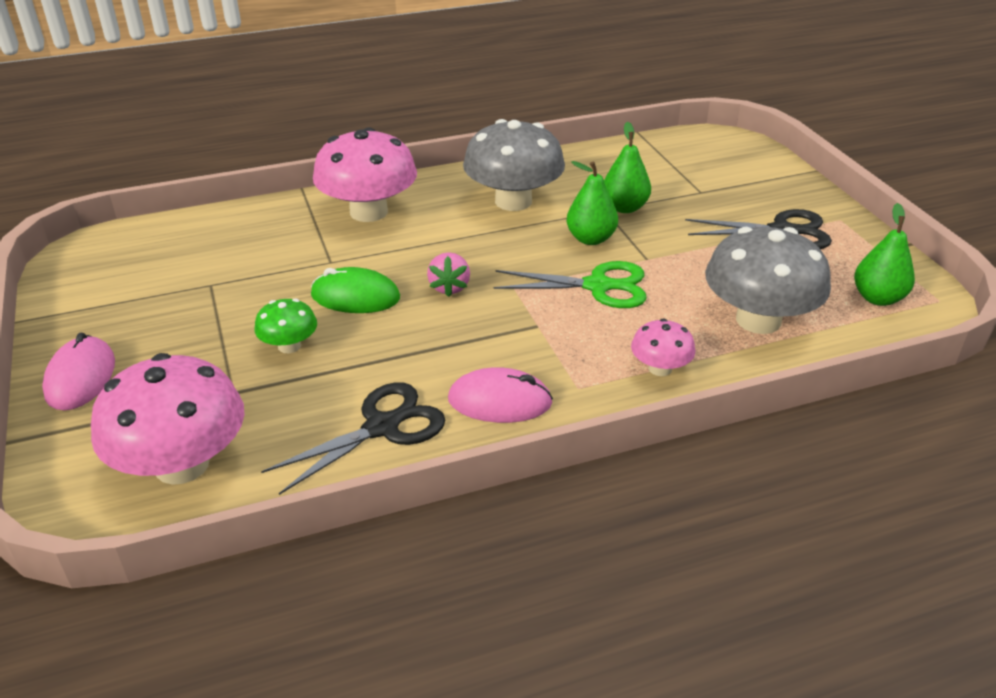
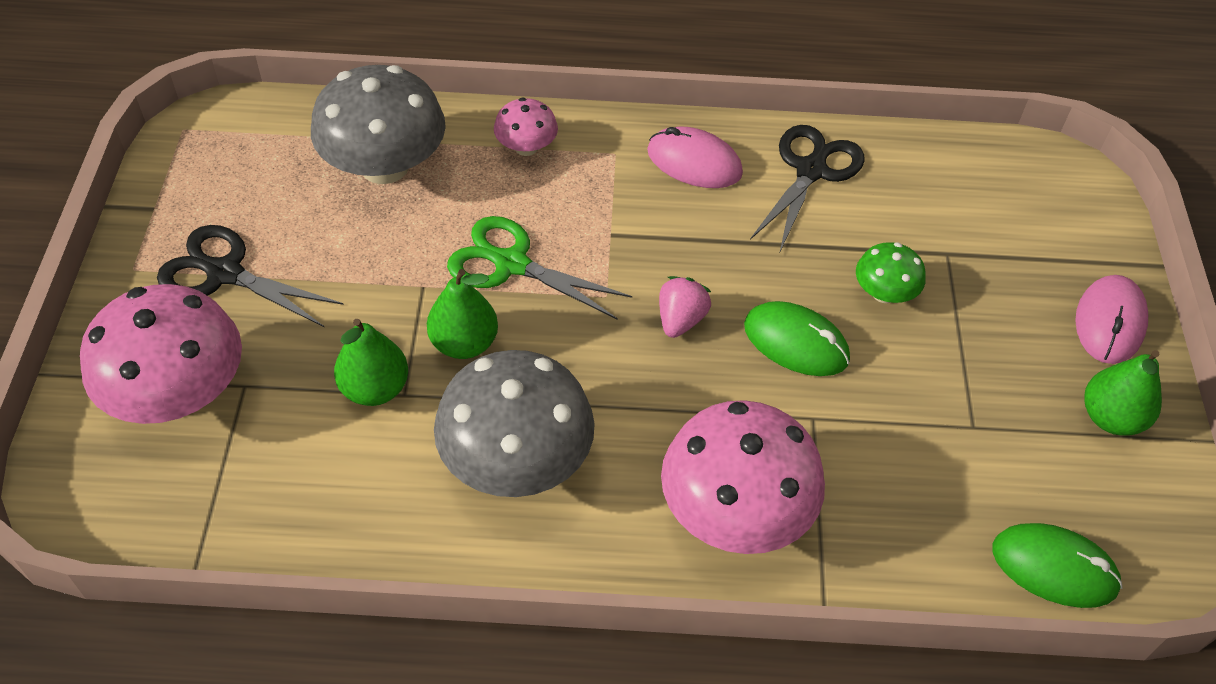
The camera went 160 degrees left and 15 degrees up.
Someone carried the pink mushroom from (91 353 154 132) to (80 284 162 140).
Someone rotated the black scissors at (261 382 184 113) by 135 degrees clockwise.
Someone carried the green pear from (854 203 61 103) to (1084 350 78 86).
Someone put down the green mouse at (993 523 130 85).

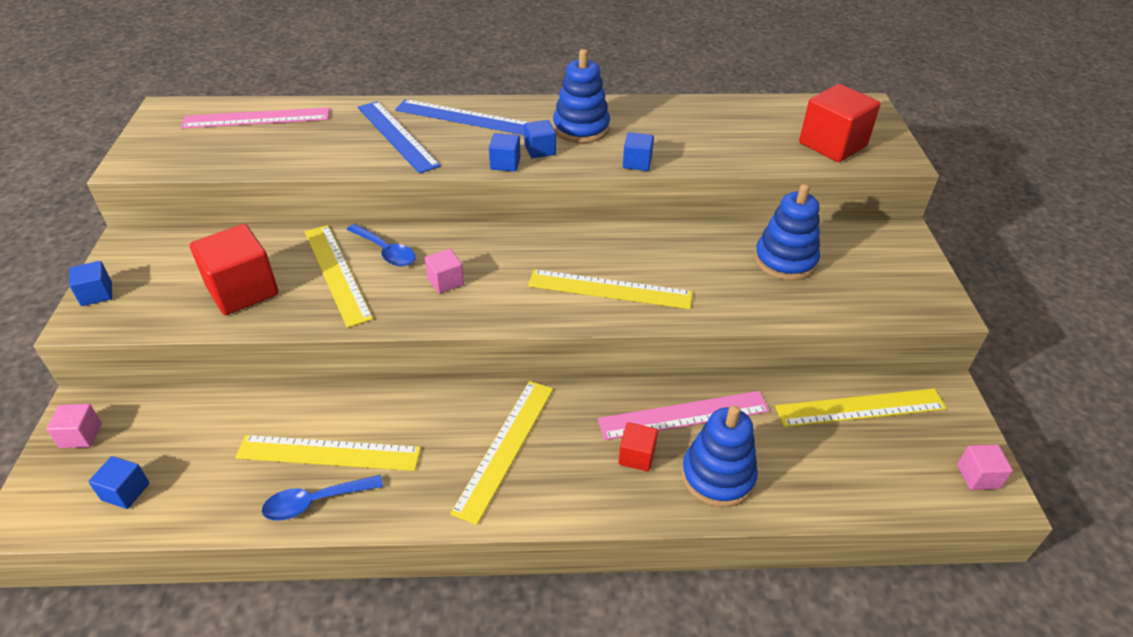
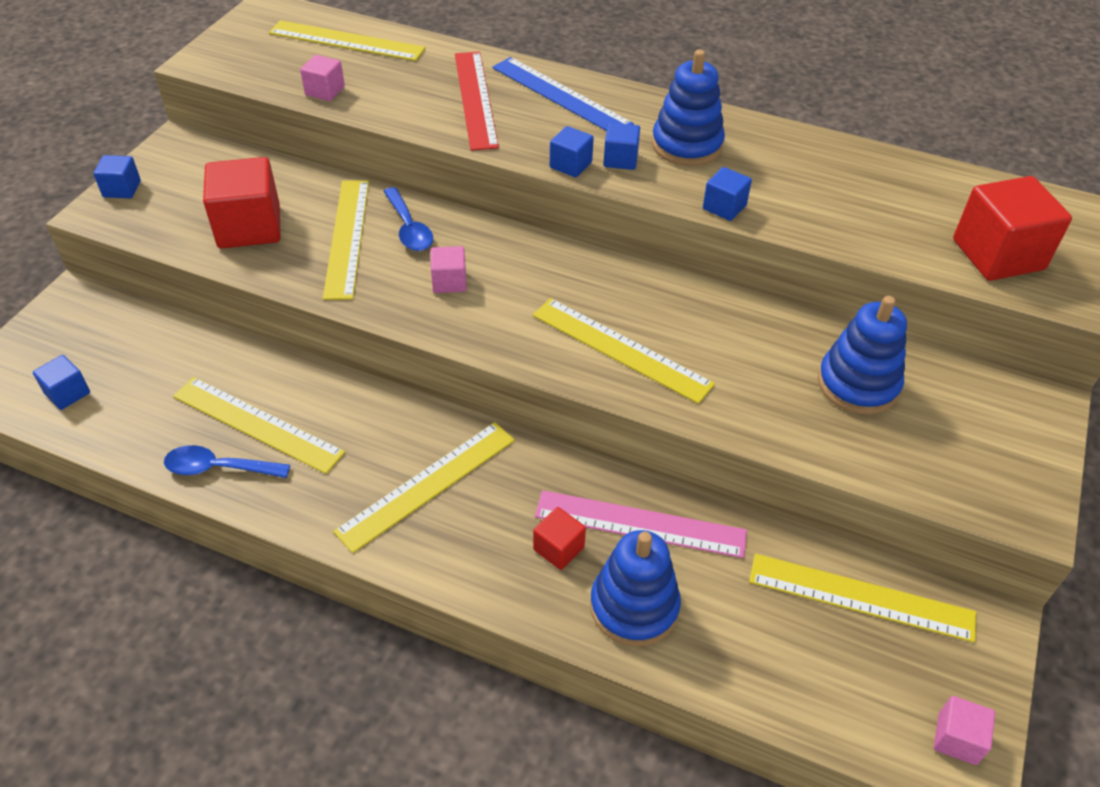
The camera went 25 degrees right and 5 degrees up.
Someone carried the pink cube from (46 404 56 44) to (300 55 45 46).
Someone repainted the pink ruler at (181 108 149 20), which became the yellow ruler at (269 20 156 41).
Someone repainted the blue ruler at (358 101 83 73), which became the red ruler at (455 52 44 99).

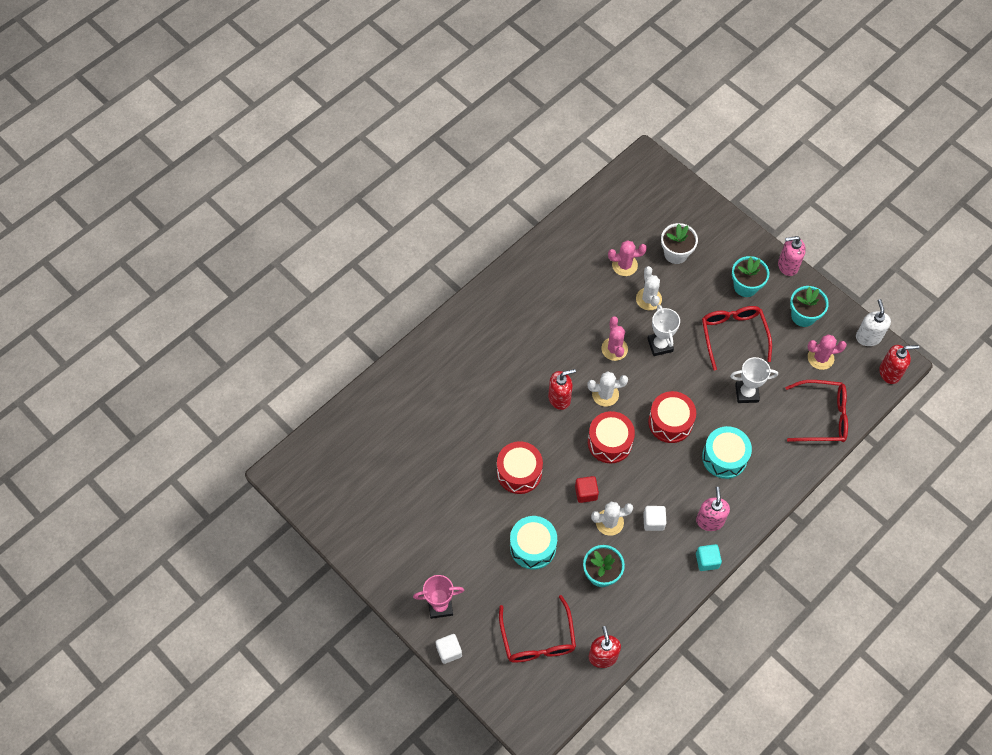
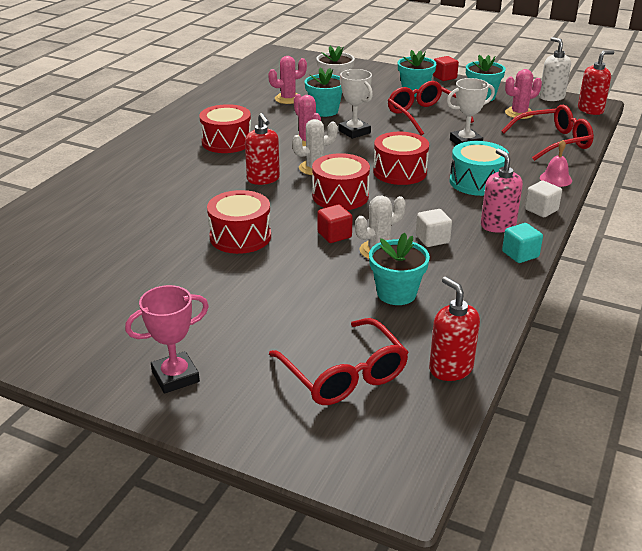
The camera went 20 degrees left and 30 degrees down.
Someone carried the white cube from (436 634 26 30) to (525 181 37 36).
Someone took away the turquoise drum at (510 516 47 53).
Someone rotated the red soap dispenser at (548 369 28 41) by 105 degrees clockwise.
Someone swapped the white cactus at (636 266 26 44) for the turquoise flower pot at (305 68 37 49).
Someone swapped the pink soap dispenser at (778 236 28 40) for the red cube at (433 56 26 25).
Someone put down the red drum at (199 104 52 49).
Someone put down the pink bell at (540 140 32 47).

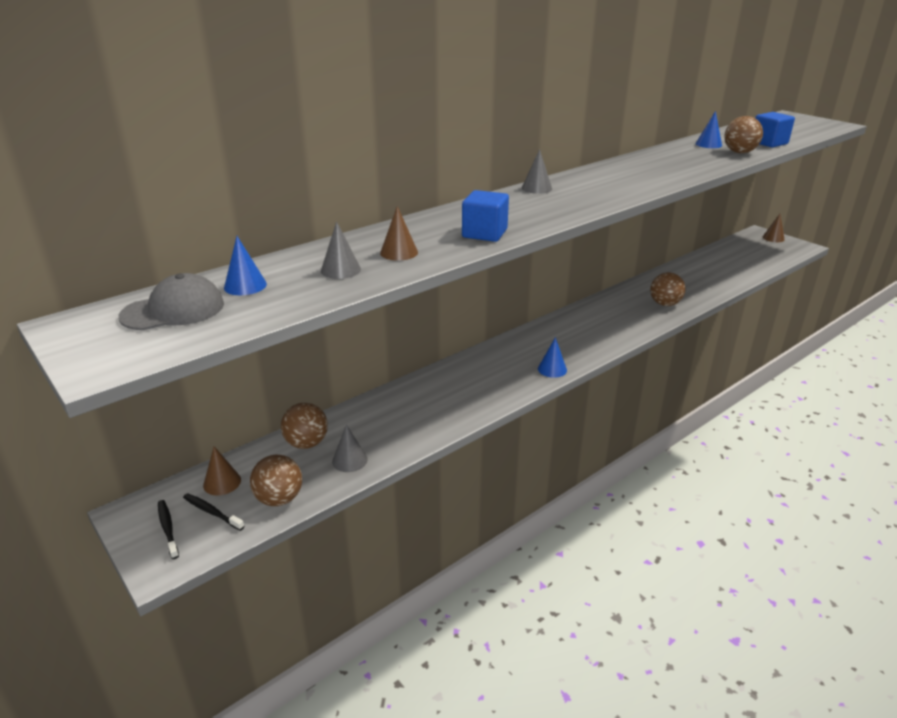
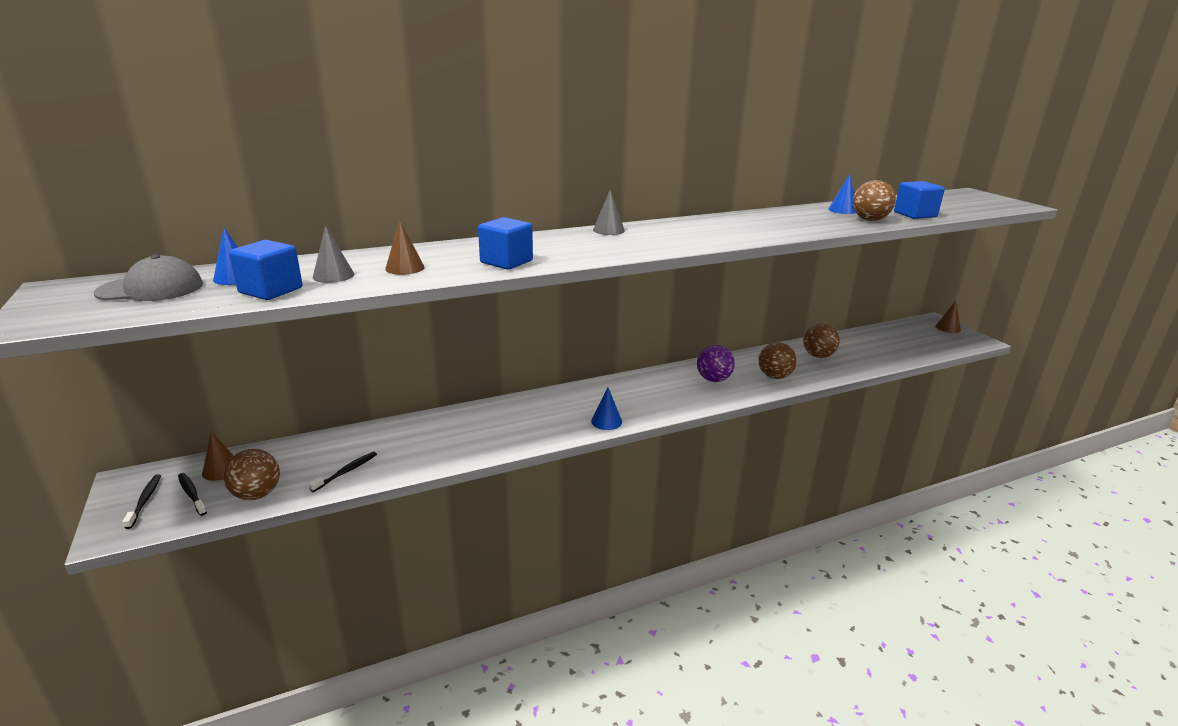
The camera went 15 degrees right and 5 degrees down.
Someone carried the brown ball from (281 403 47 46) to (803 323 37 35).
Someone swapped the grey cone at (332 424 35 48) for the black toothbrush at (308 452 69 40).
Someone put down the blue cube at (229 240 74 60).
Someone put down the purple ball at (697 345 38 37).

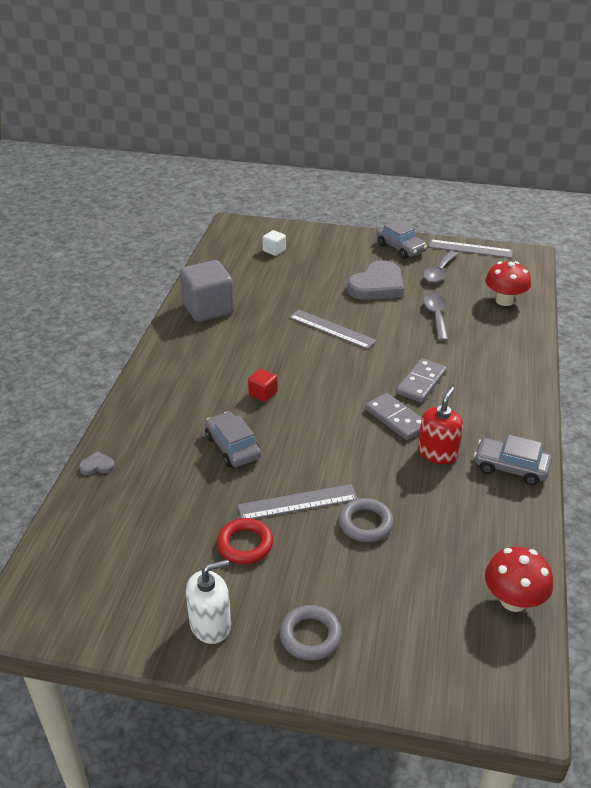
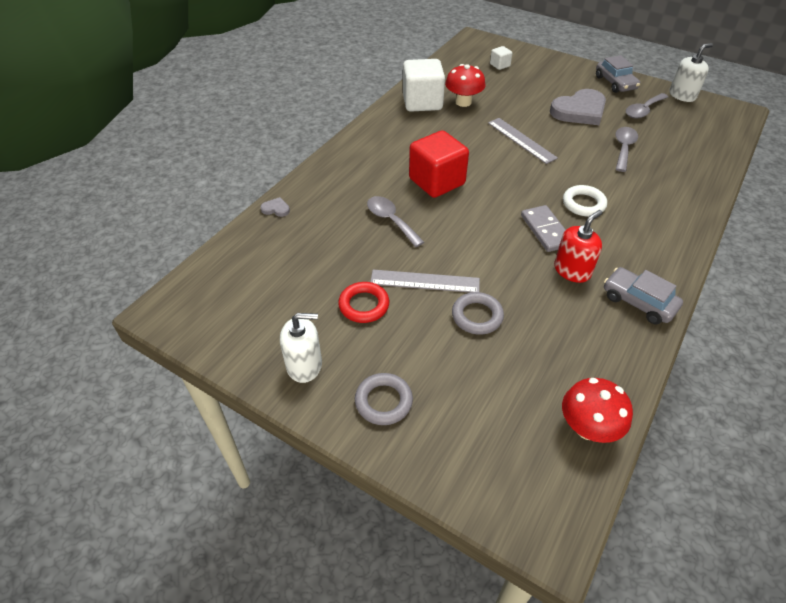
The camera went 20 degrees right and 10 degrees up.
Someone repainted the grey cube at (179 260 55 62), which became the white cube at (403 59 42 53).
Someone swapped the grey car at (205 412 56 55) for the grey spoon at (367 196 57 51).
Someone scaled the red cube at (248 369 30 33) by 2.18.
Someone swapped the grey domino at (396 358 51 45) for the white ring at (563 185 44 31).
Someone swapped the grey ruler at (428 239 85 19) for the white soap dispenser at (669 43 44 59).
Someone carried the red mushroom from (485 261 46 45) to (445 64 40 43).

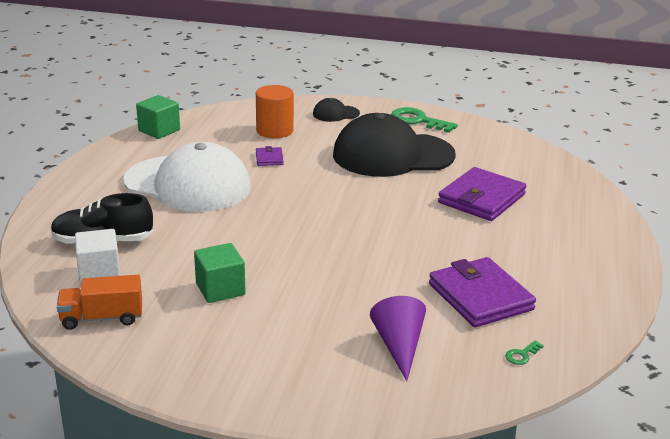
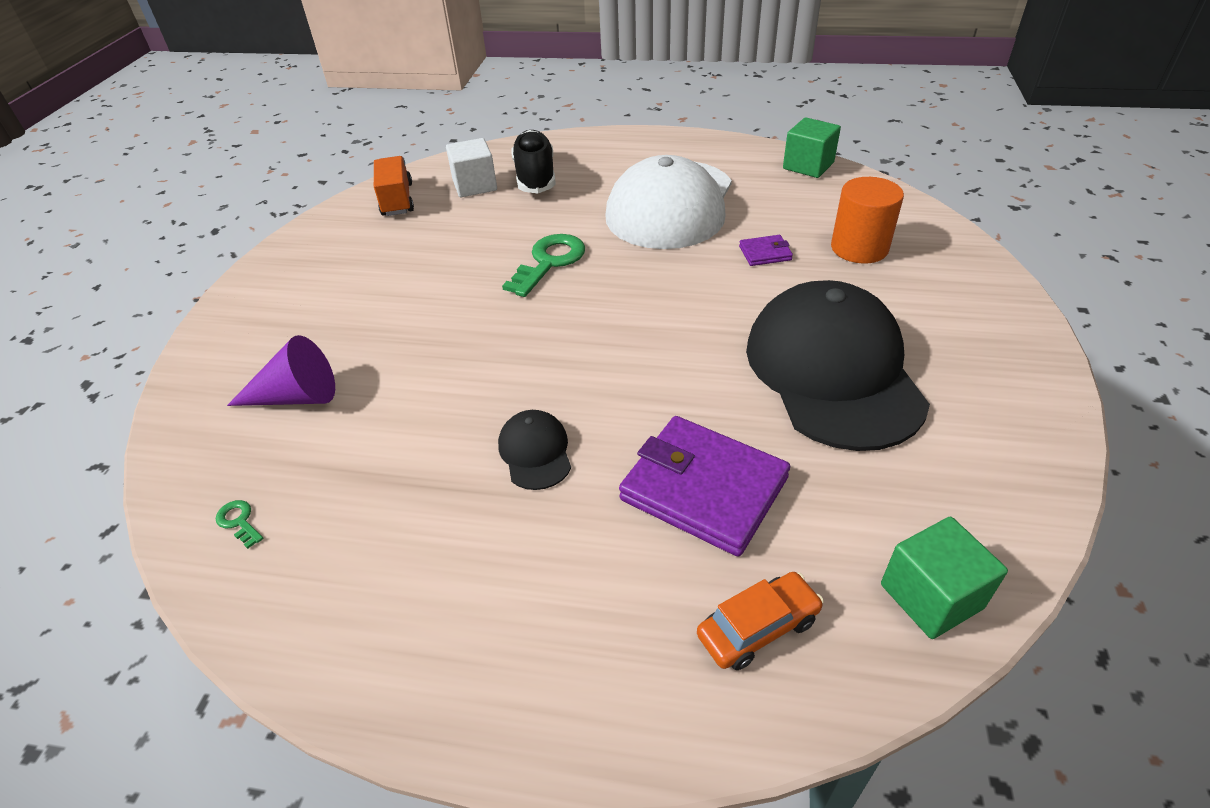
The camera went 90 degrees right and 15 degrees up.
Someone carried the green cube from (194 243 52 60) to (881 517 127 122).
Someone carried the black cap from (313 98 47 24) to (498 410 73 80).
Someone carried the green key from (391 107 67 26) to (502 234 83 63).
Someone took away the purple wallet at (429 257 107 70).
Someone put down the orange car at (697 572 127 98).

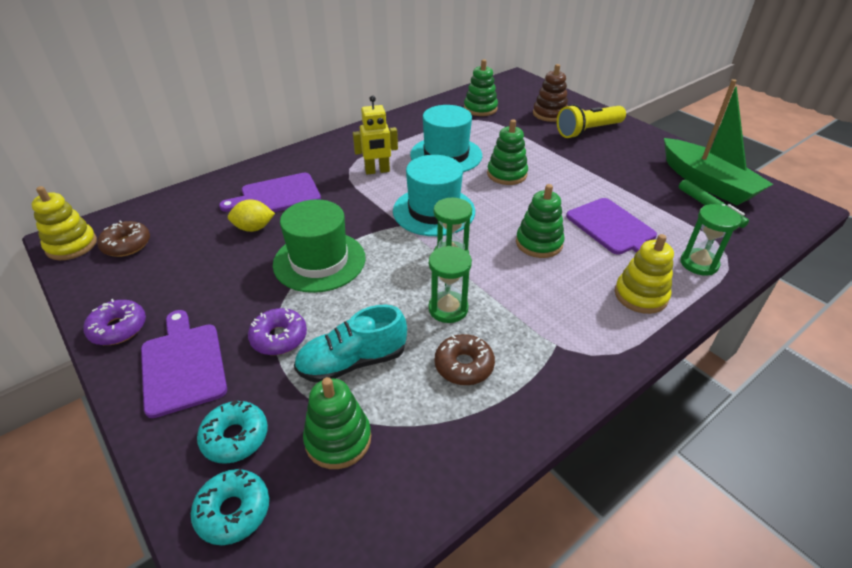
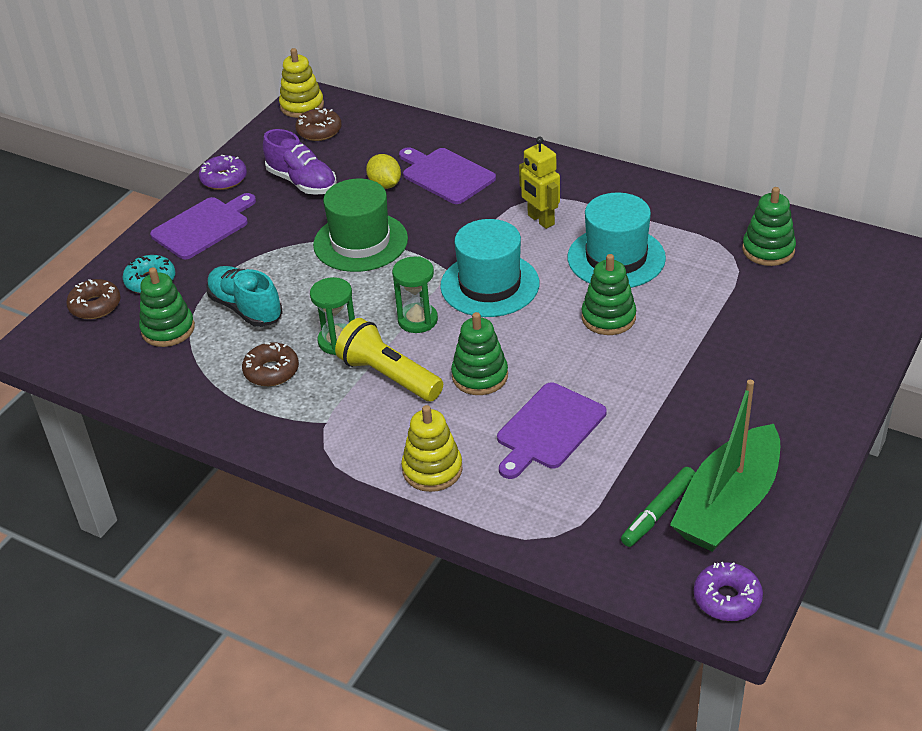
The camera went 70 degrees right and 0 degrees up.
Someone repainted the turquoise donut at (191 469 78 76), which became the brown donut at (66 279 55 40).
Someone carried the purple donut from (248 308 59 47) to (694 562 69 59).
Someone took away the brown stacking toy at (533 64 35 58).
Someone carried the yellow flashlight from (557 104 69 34) to (335 318 108 84).
Someone took away the green hourglass at (680 204 61 71).
Someone put down the purple shoe at (263 129 74 66).

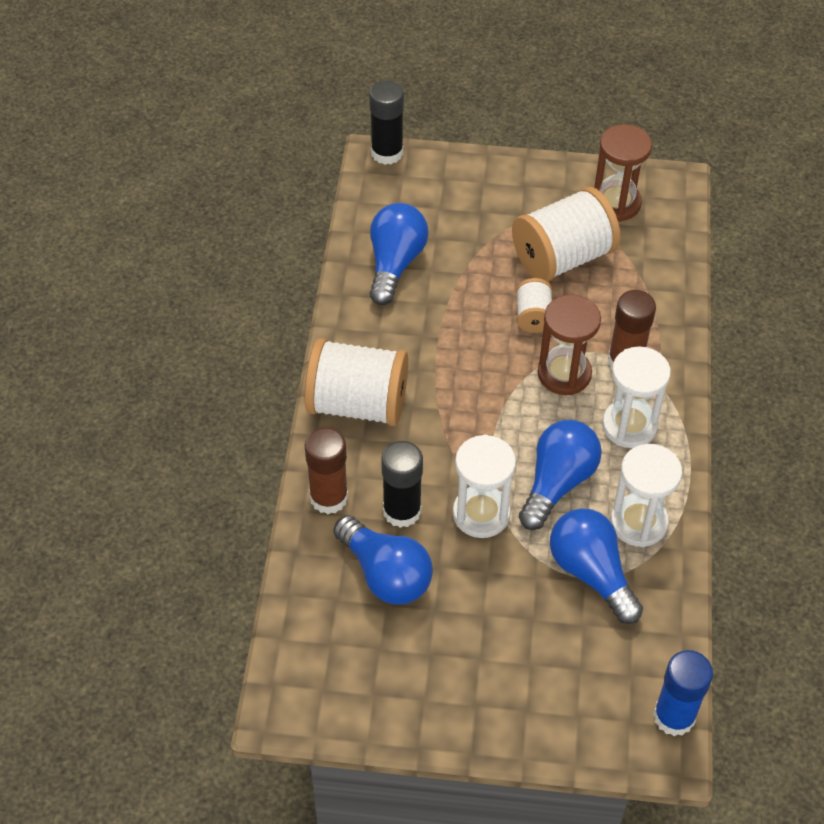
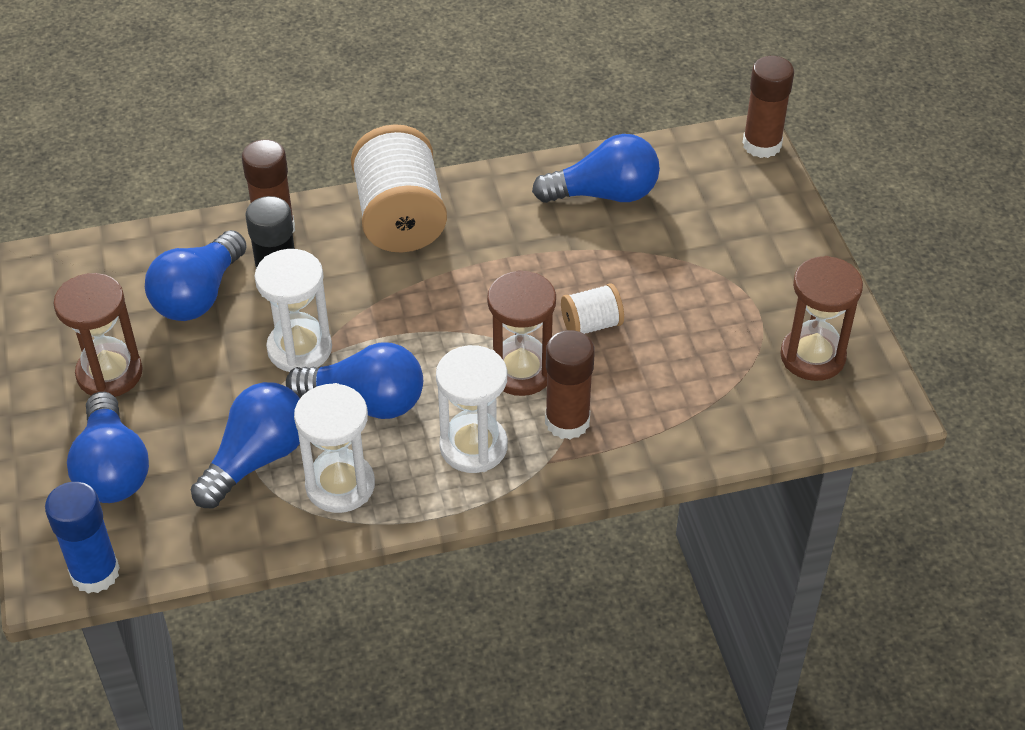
The camera went 70 degrees right and 5 degrees down.
Someone repainted the black glue stick at (369 80 35 85), which became the brown glue stick at (743 56 51 102).
Someone took away the white spool at (512 187 108 95).
Someone put down the brown hourglass at (53 273 90 124).
Someone put down the blue light bulb at (67 392 82 111).

